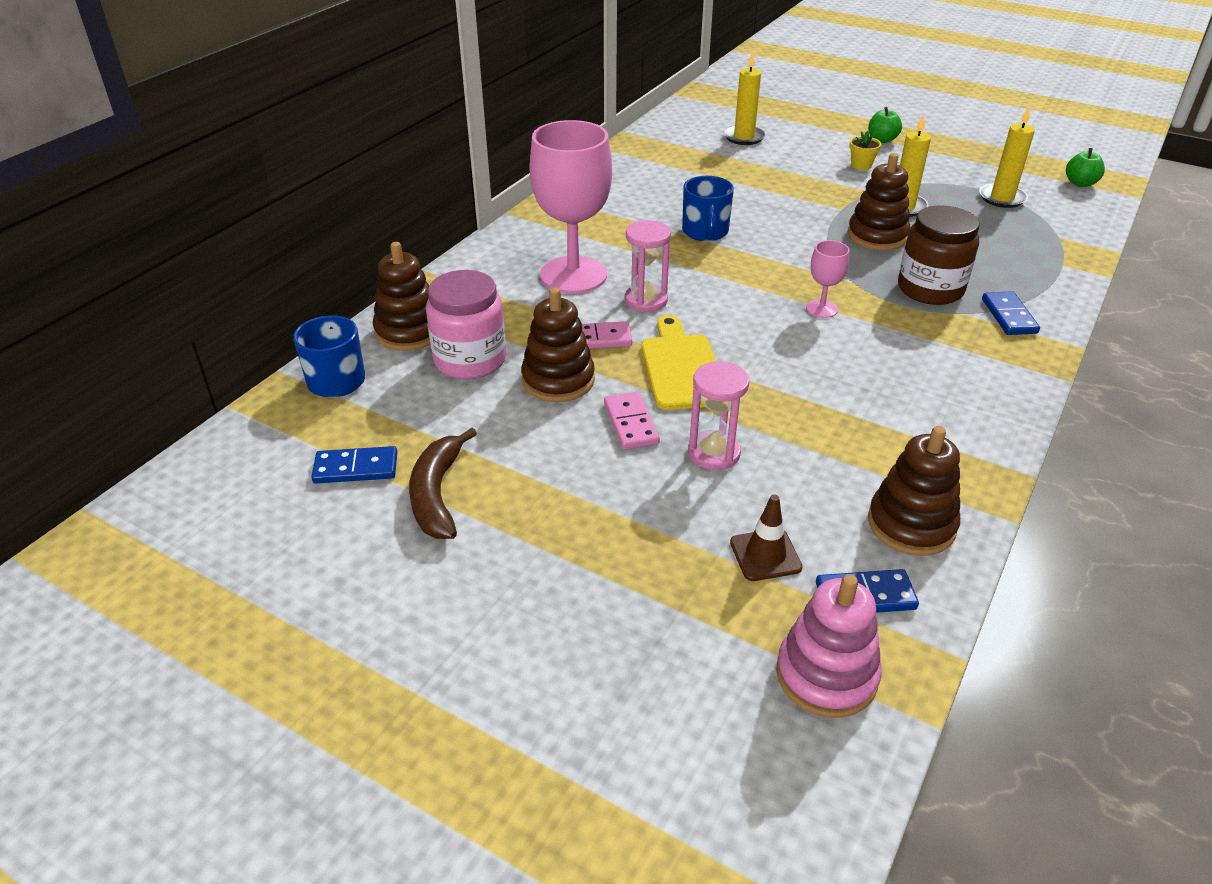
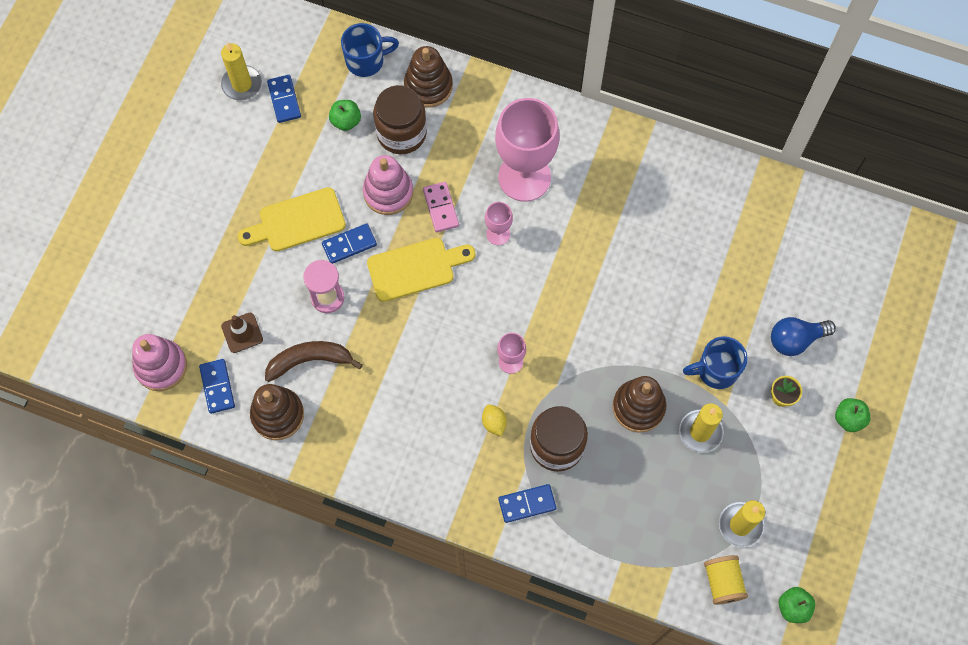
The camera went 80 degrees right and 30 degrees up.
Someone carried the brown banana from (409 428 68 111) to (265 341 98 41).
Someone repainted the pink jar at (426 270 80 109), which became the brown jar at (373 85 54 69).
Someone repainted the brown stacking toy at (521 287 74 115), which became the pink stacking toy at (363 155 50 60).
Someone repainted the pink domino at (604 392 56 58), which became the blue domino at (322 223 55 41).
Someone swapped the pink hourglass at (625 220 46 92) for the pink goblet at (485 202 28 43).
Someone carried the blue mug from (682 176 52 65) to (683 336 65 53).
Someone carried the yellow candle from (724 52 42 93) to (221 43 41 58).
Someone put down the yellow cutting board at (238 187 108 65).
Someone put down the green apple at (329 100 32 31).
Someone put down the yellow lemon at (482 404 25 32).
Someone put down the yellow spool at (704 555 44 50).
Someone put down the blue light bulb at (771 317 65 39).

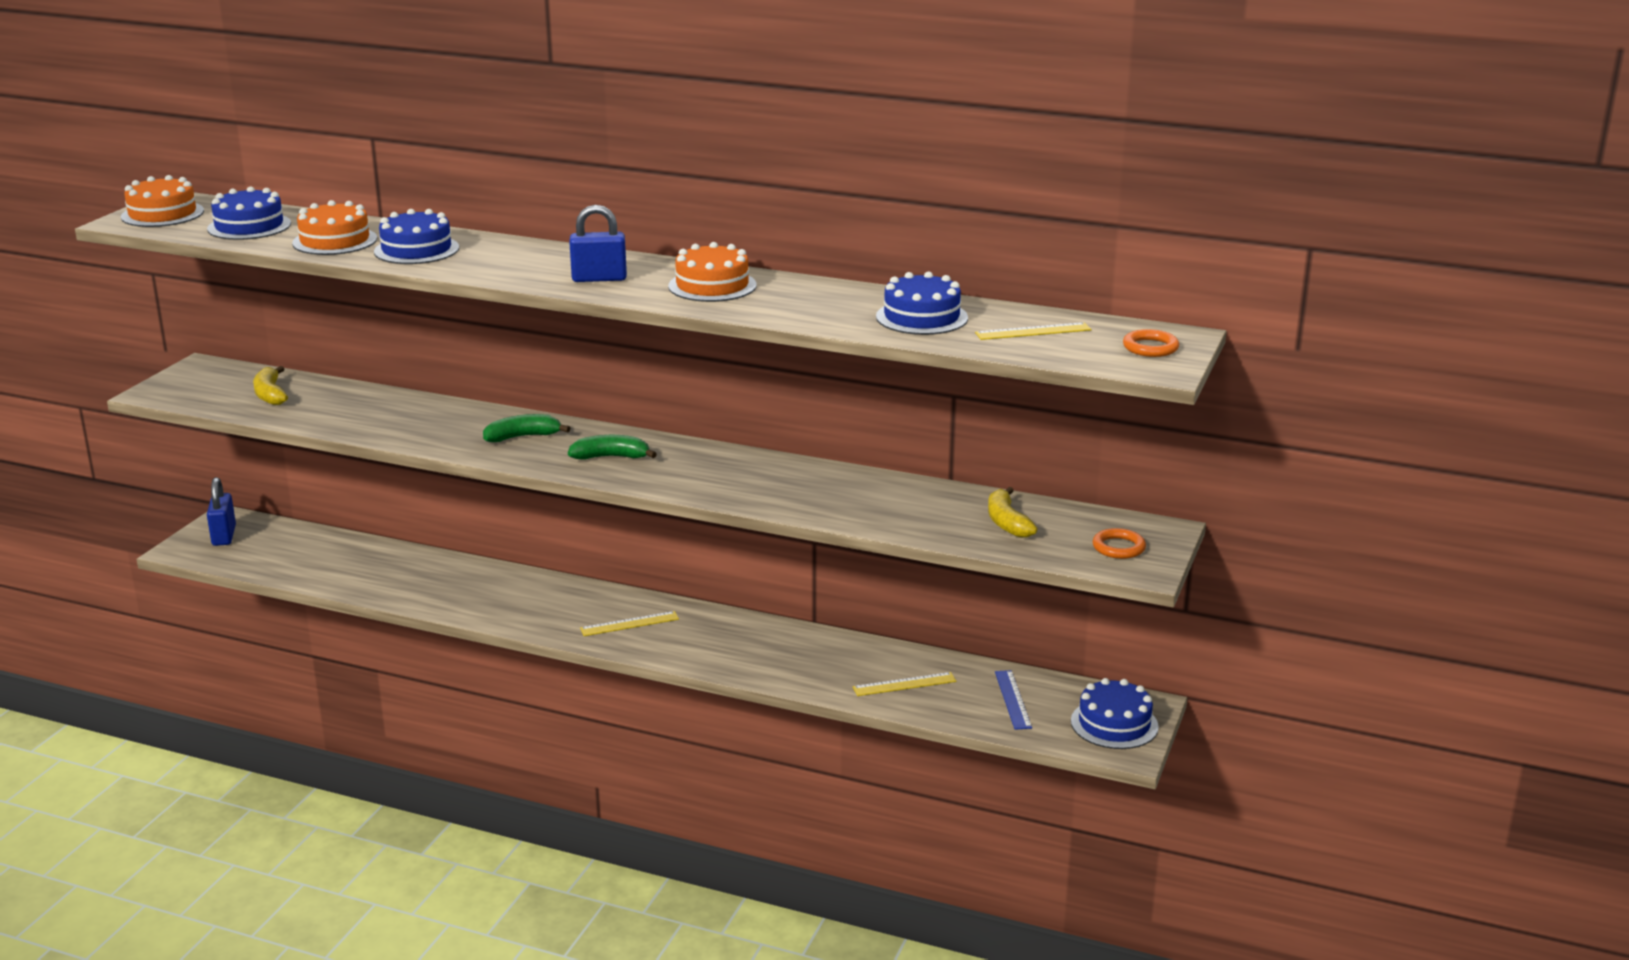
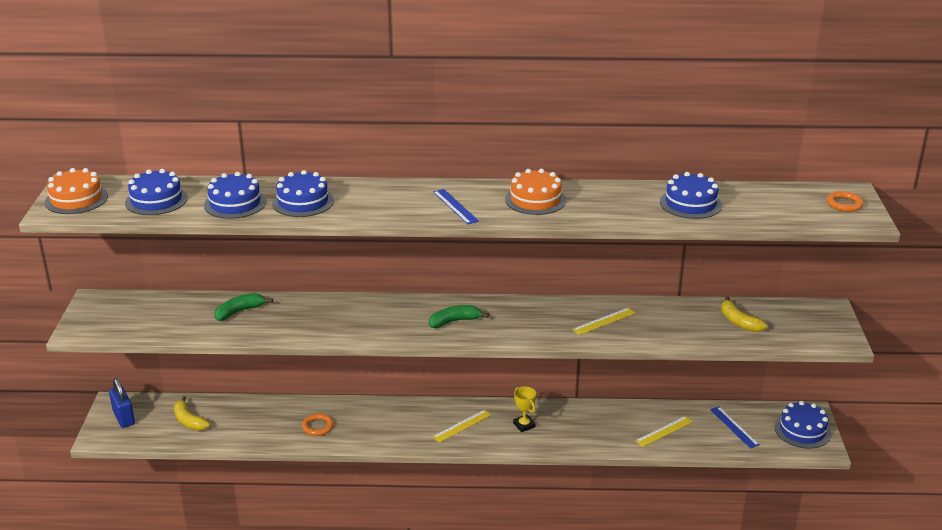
The camera went 20 degrees left and 5 degrees up.
Someone carried the yellow banana from (253 366 35 39) to (174 396 36 35).
Someone repainted the orange cake at (292 200 85 55), which became the blue cake at (204 172 62 47).
Someone carried the green banana from (483 414 87 28) to (215 293 58 28).
Someone swapped the blue padlock at (569 205 58 77) for the blue ruler at (433 189 46 35).
Someone carried the yellow ruler from (975 322 117 18) to (572 308 64 27).
Someone carried the orange ring from (1093 528 53 31) to (302 413 32 23).
Someone put down the yellow trophy at (513 386 23 46).

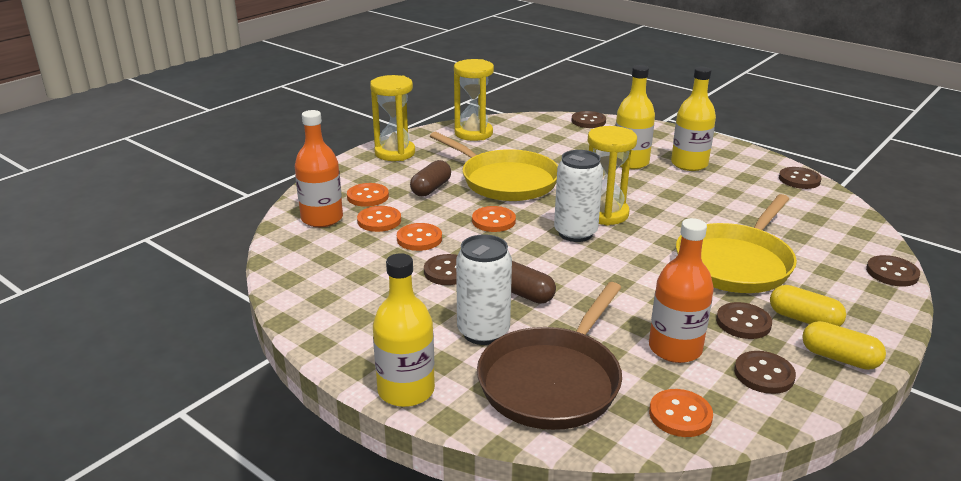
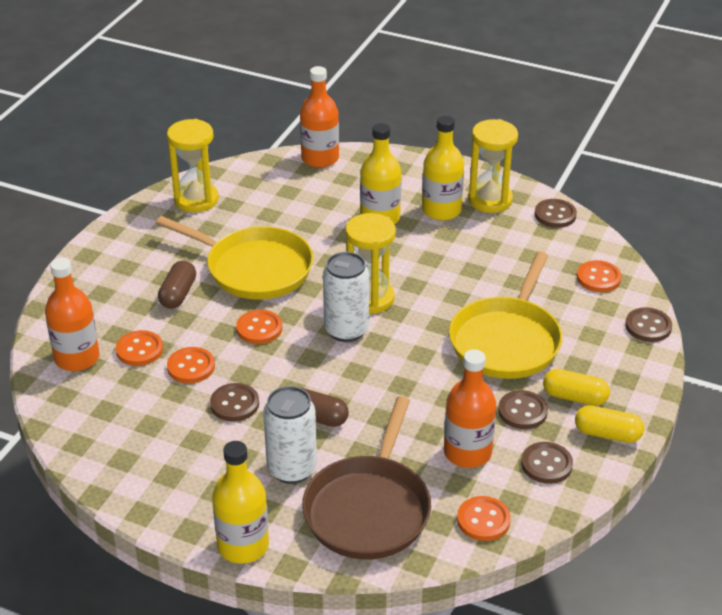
The camera went 15 degrees left and 10 degrees up.
Someone carried the orange button from (347 183 42 24) to (577 260 44 32).
Someone carried the yellow hourglass from (370 75 45 86) to (468 119 50 94).
Someone swapped the brown button at (572 111 34 17) for the orange bottle at (300 66 39 102).

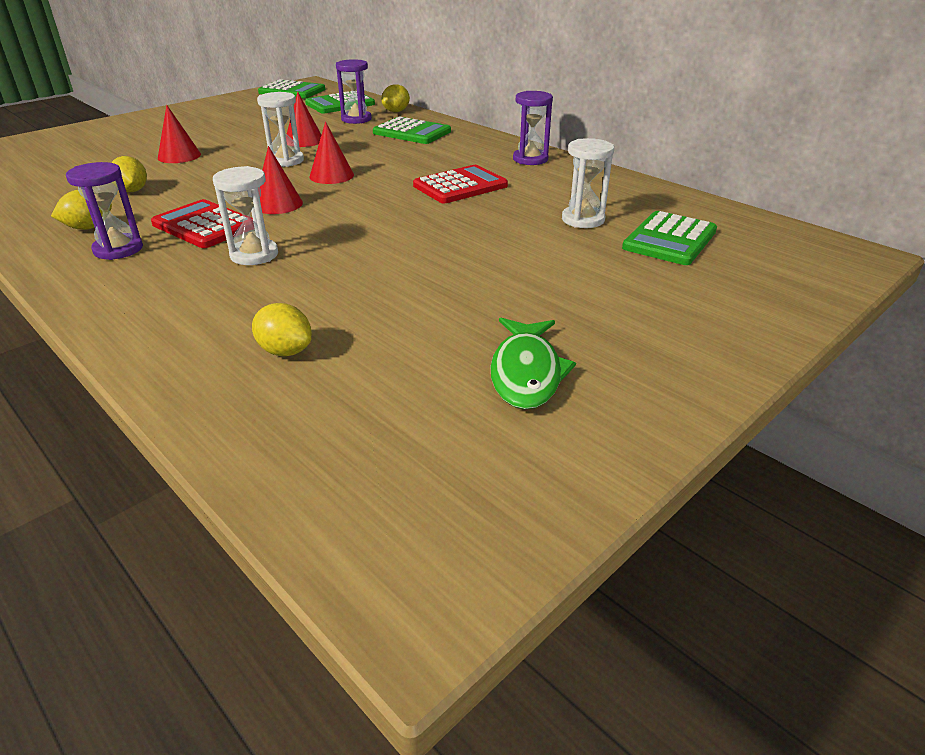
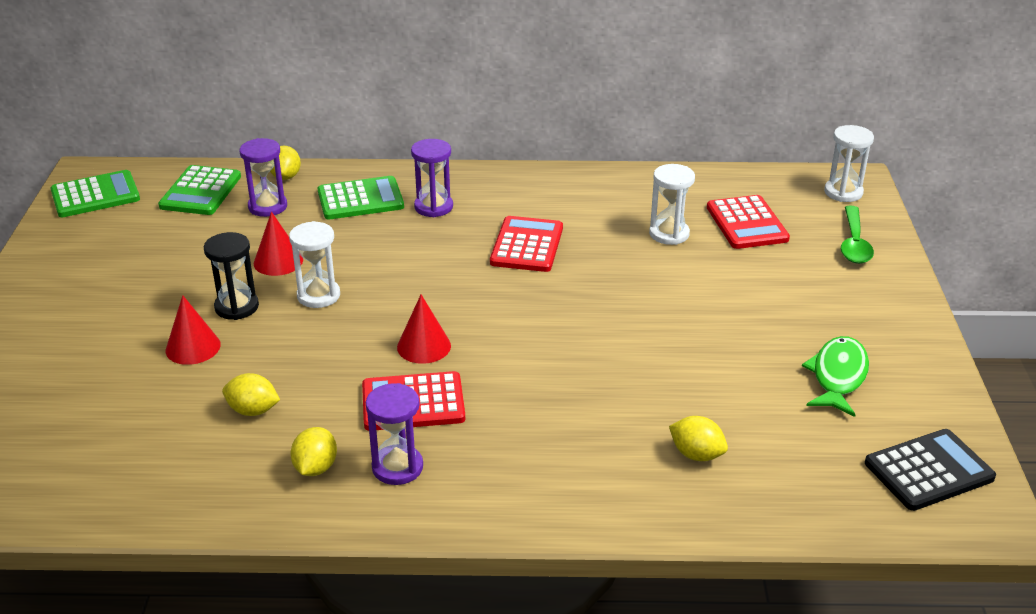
The camera went 45 degrees left and 0 degrees up.
Someone carried the white hourglass from (213 166 65 99) to (824 125 50 77).
Someone rotated the yellow lemon at (252 303 60 53) by 45 degrees clockwise.
Someone took away the red cone at (309 121 45 63).
Someone rotated the green fish at (490 318 86 91) by 120 degrees counterclockwise.
Someone carried the purple hourglass from (513 91 40 74) to (411 139 42 78).
Someone repainted the green calculator at (622 211 95 54), which became the red calculator at (707 195 83 54).
Someone put down the black hourglass at (204 232 55 88).
Someone put down the green spoon at (841 206 33 58).
Someone put down the black calculator at (865 429 131 82).

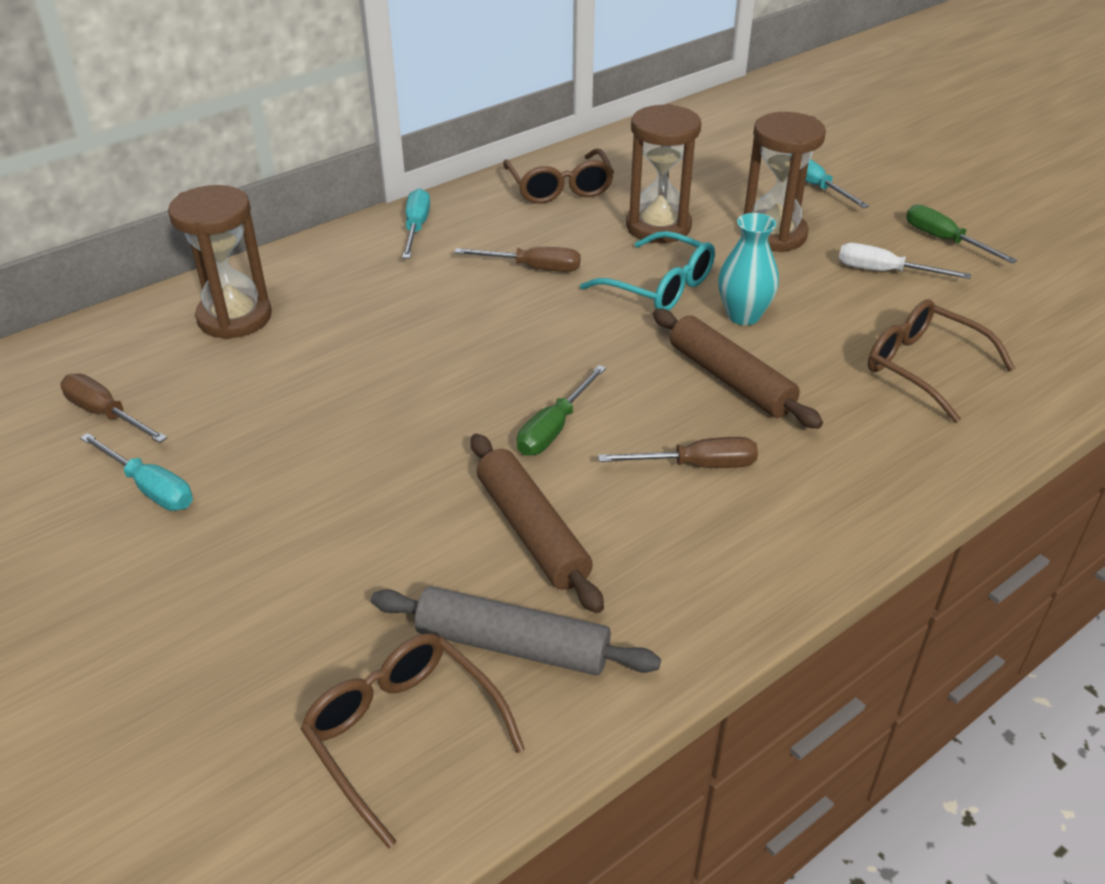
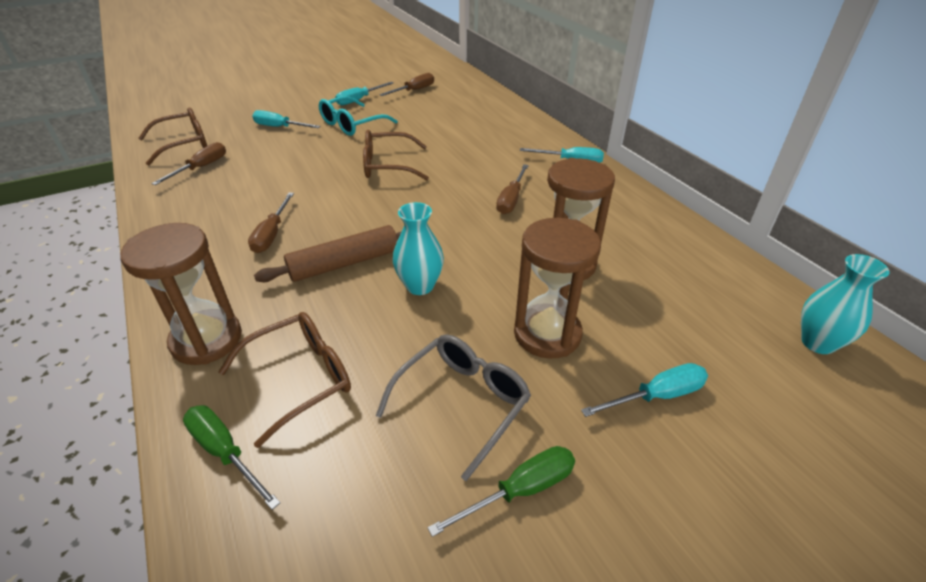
The camera went 100 degrees right and 0 degrees up.
Someone carried the brown hourglass from (168 185 104 154) to (120 223 122 142).
Someone swapped the grey rolling pin at (371 586 290 89) for the brown screwdriver at (151 142 75 43).
Someone took away the brown rolling pin at (471 434 133 179).
Someone carried the brown glasses from (503 149 111 55) to (363 130 66 50).
Someone carried the green screwdriver from (517 365 89 91) to (183 405 97 105).
Someone carried the turquoise glasses from (580 231 135 79) to (319 96 79 40).
Someone swapped the white screwdriver at (839 243 132 36) for the grey glasses at (376 334 155 147).
Someone put down the turquoise screwdriver at (252 110 69 18).
Someone put down the turquoise vase at (801 254 89 100).

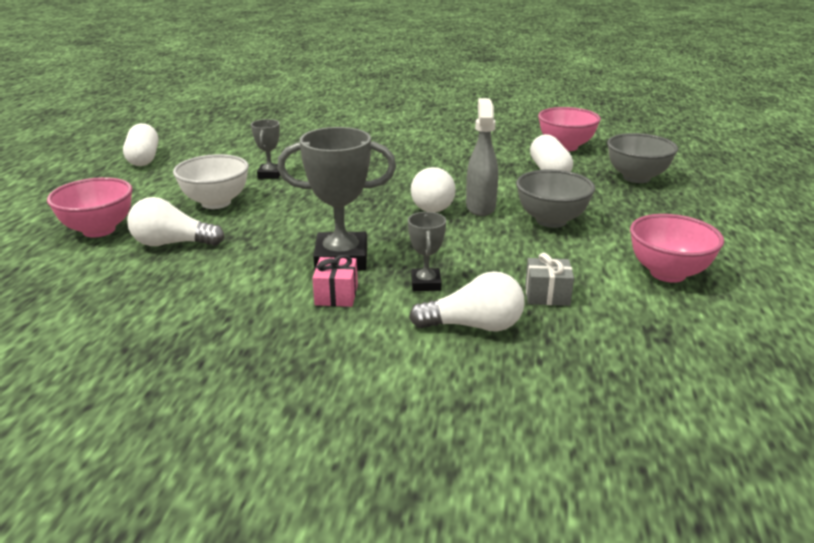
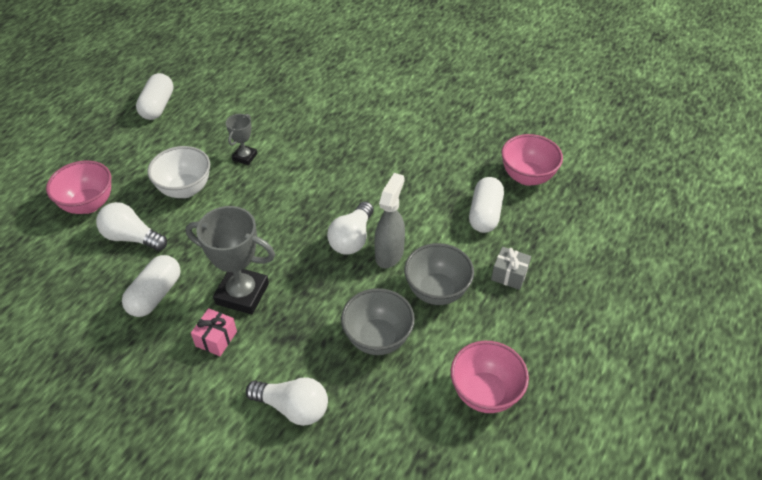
The camera went 20 degrees right and 20 degrees up.
Someone took away the grey trophy at (408 212 38 79).
Someone carried the grey gift from (525 253 49 53) to (491 247 40 43).
Someone carried the grey bowl from (607 133 71 50) to (341 288 74 67).
Someone put down the white capsule at (122 255 58 62).

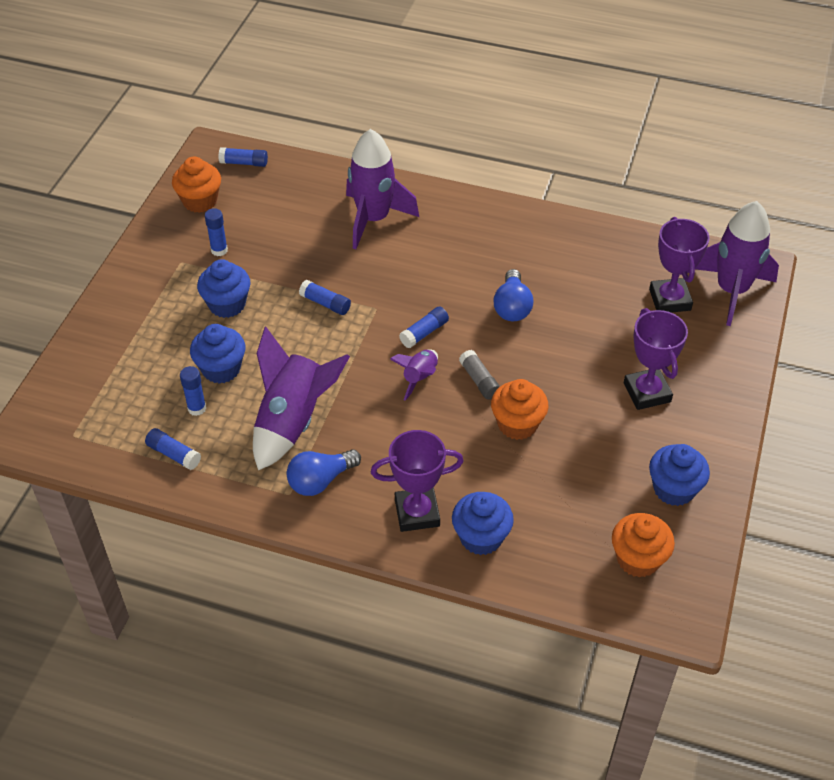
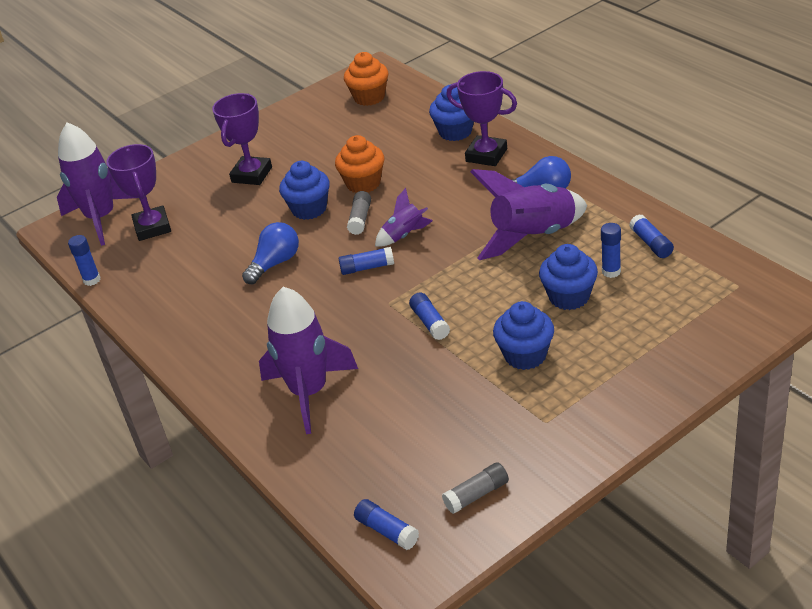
The camera went 140 degrees left and 10 degrees down.
Someone swapped the orange cupcake at (172 157 49 56) for the grey glue stick at (442 462 67 52).
Someone carried the blue glue stick from (205 208 23 48) to (68 235 32 51).
Someone rotated the purple trophy at (649 217 61 96) by 45 degrees counterclockwise.
Someone carried the blue cupcake from (649 444 61 62) to (279 161 51 59).

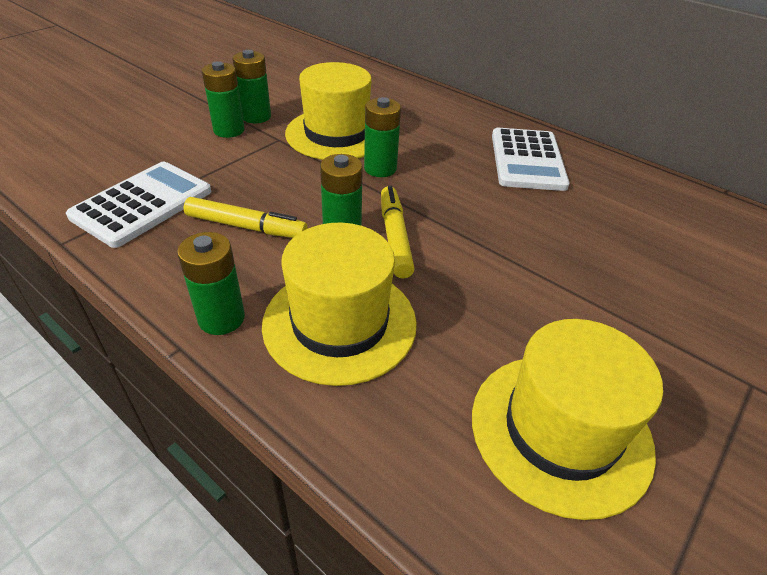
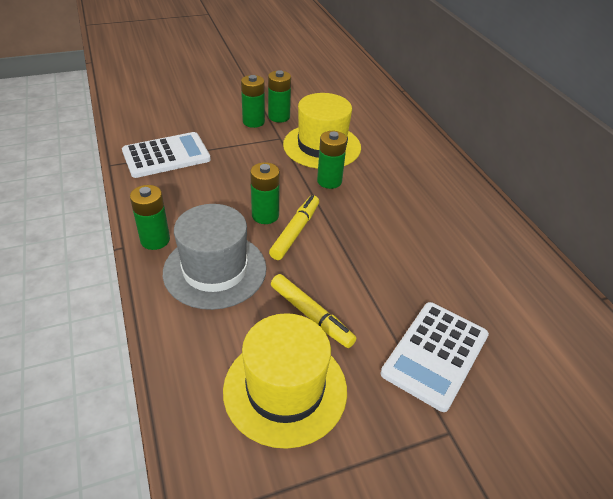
The camera went 30 degrees right and 0 degrees up.
Someone carried the yellow marker from (184 197 124 41) to (271 274 85 74).
Someone repainted the yellow hat at (262 223 155 163), which became the grey hat at (163 204 104 106).
Someone carried the white calculator from (492 128 78 63) to (381 302 108 110).

